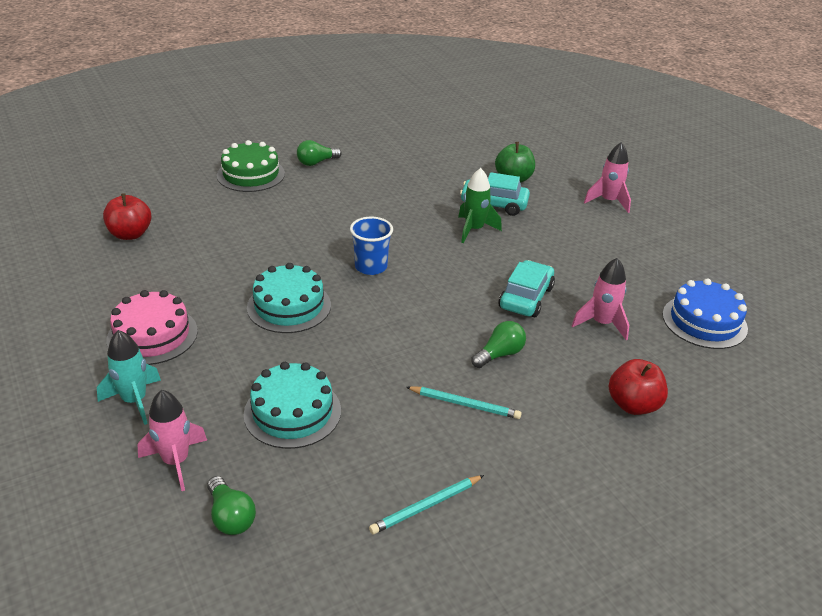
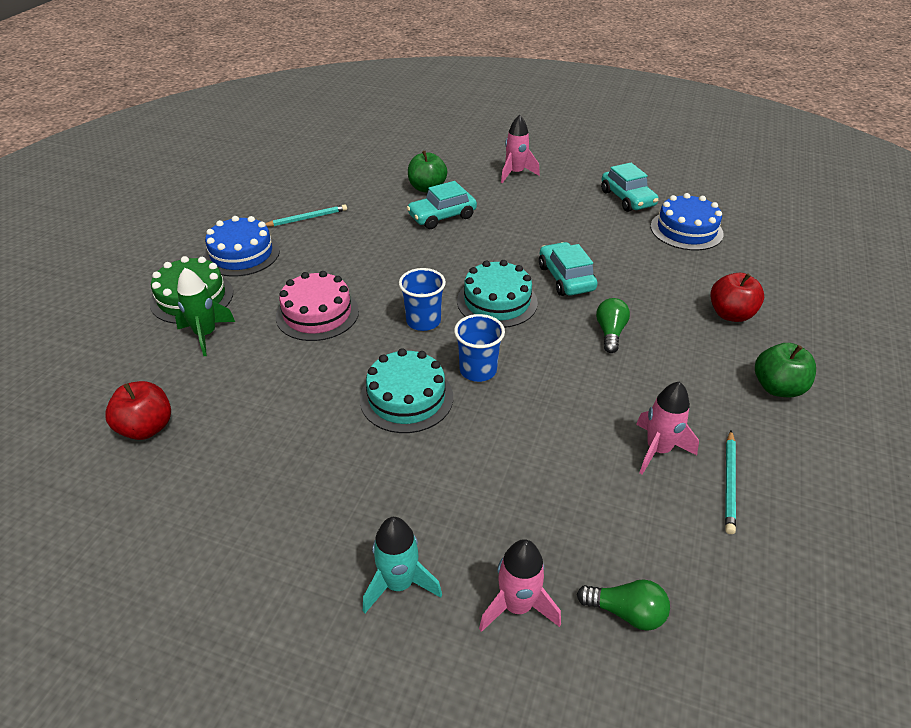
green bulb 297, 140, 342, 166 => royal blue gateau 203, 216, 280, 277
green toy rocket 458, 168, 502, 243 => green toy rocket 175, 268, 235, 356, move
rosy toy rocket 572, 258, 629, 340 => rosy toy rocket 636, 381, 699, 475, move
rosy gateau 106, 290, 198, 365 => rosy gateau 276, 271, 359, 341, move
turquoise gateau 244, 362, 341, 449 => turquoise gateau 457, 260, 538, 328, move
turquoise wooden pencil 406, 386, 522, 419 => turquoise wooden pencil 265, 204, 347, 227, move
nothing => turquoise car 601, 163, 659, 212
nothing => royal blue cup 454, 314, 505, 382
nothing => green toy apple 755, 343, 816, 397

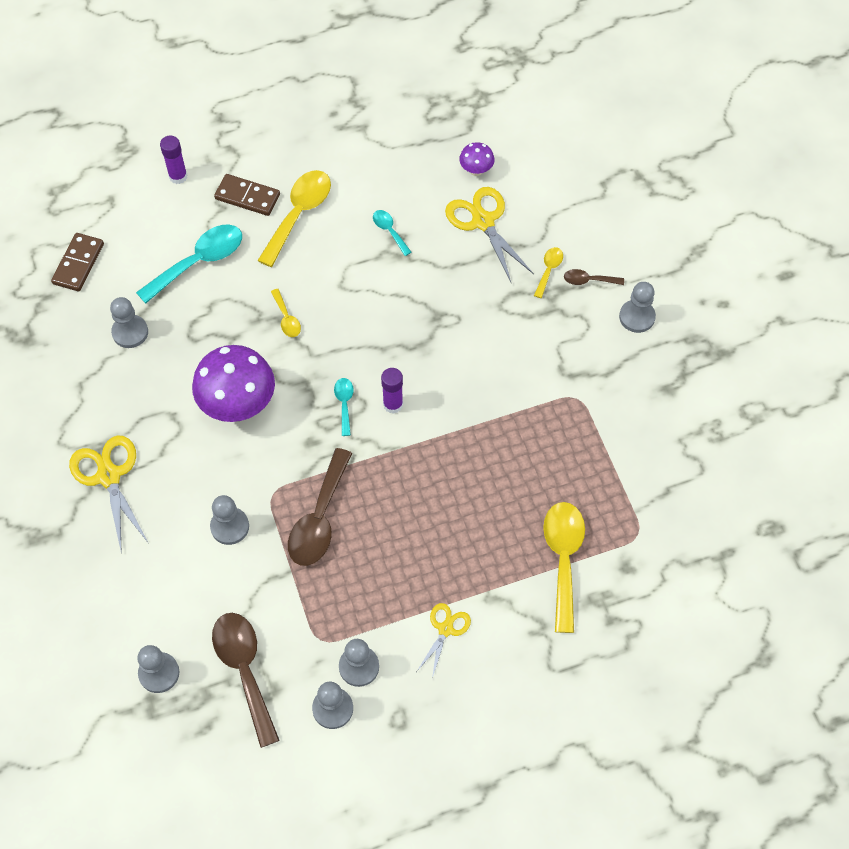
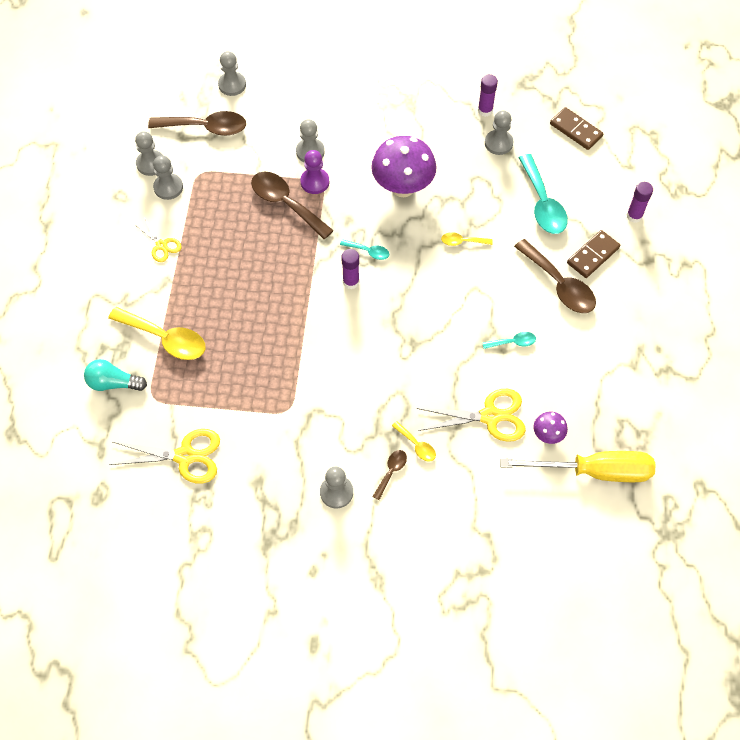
bright yellow teaspoon 257, 170, 331, 267 => russet teaspoon 514, 239, 596, 313
bright yellow shears 69, 435, 149, 554 => bright yellow shears 109, 429, 220, 484, move
nothing => purple glue 478, 74, 498, 117
nothing => purple pawn 300, 150, 329, 194
nothing => turquoise bulb 84, 359, 147, 391
nothing => bright yellow screwdriver 500, 451, 655, 482

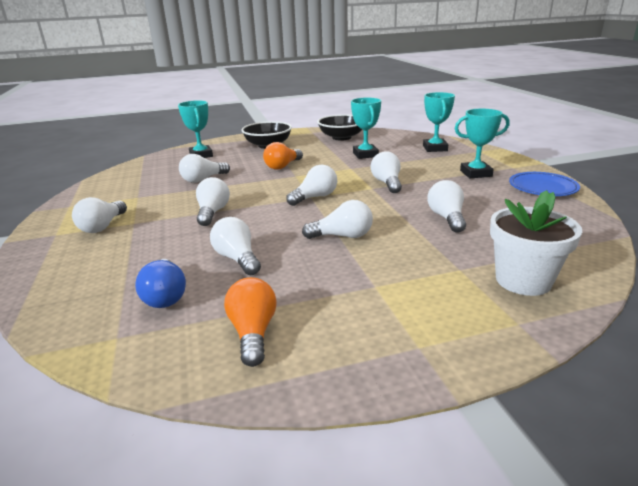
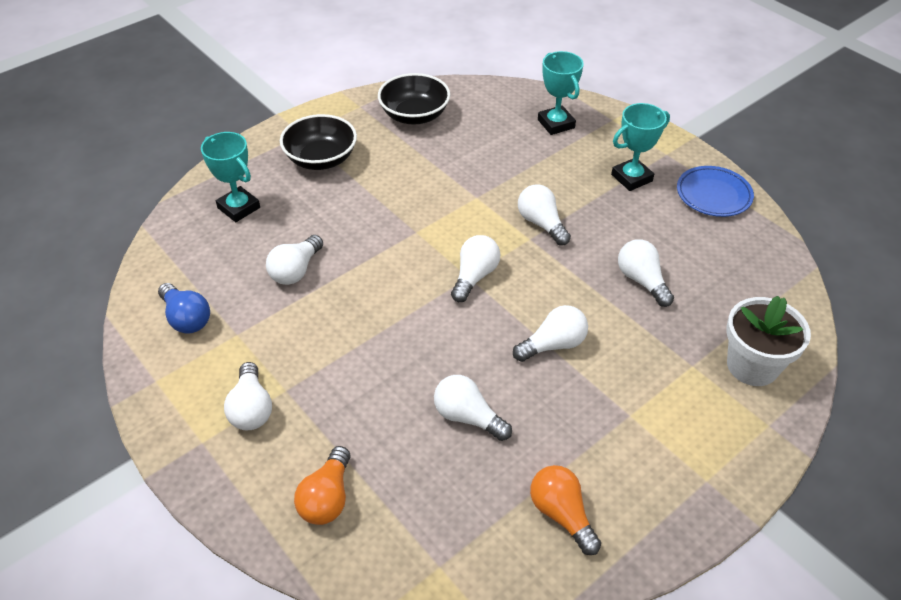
turquoise award cup 351, 98, 381, 159 => nothing
bright orange bulb 263, 142, 303, 170 => bright orange bulb 294, 446, 351, 525, move
snow-white bulb 196, 177, 230, 226 => nothing
royal blue bulb 135, 259, 186, 308 => royal blue bulb 158, 283, 210, 334, move

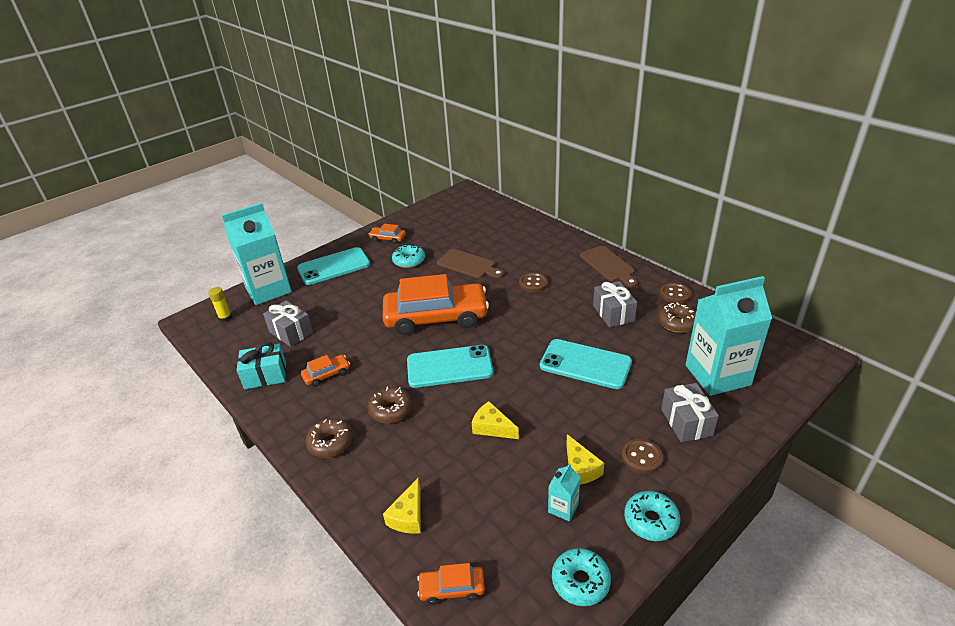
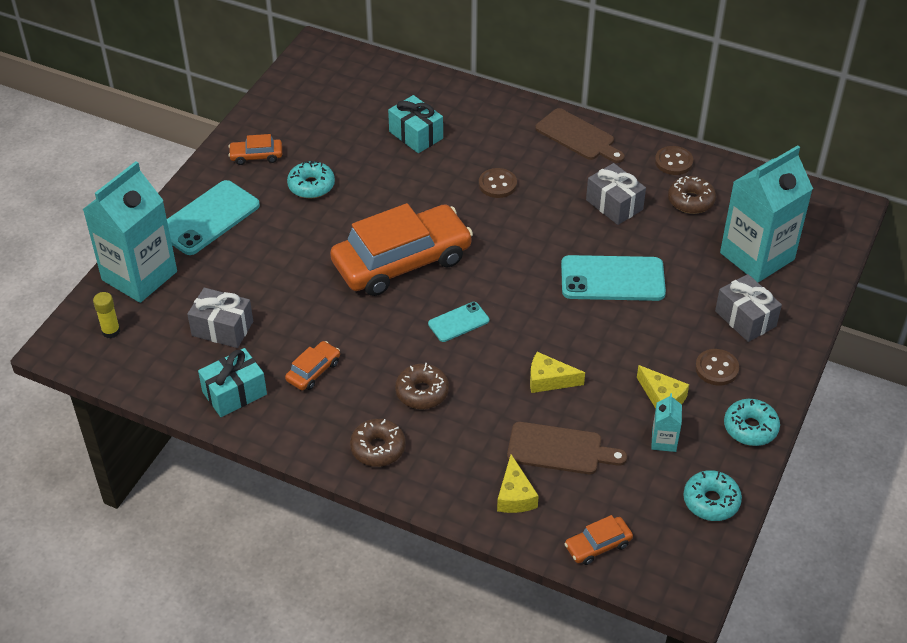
russet chopping board 437, 249, 504, 278 => russet chopping board 507, 422, 627, 474, move
turquoise mobile phone 407, 345, 493, 388 => turquoise mobile phone 428, 302, 489, 342, x0.54
nothing => turquoise gift 388, 95, 443, 153

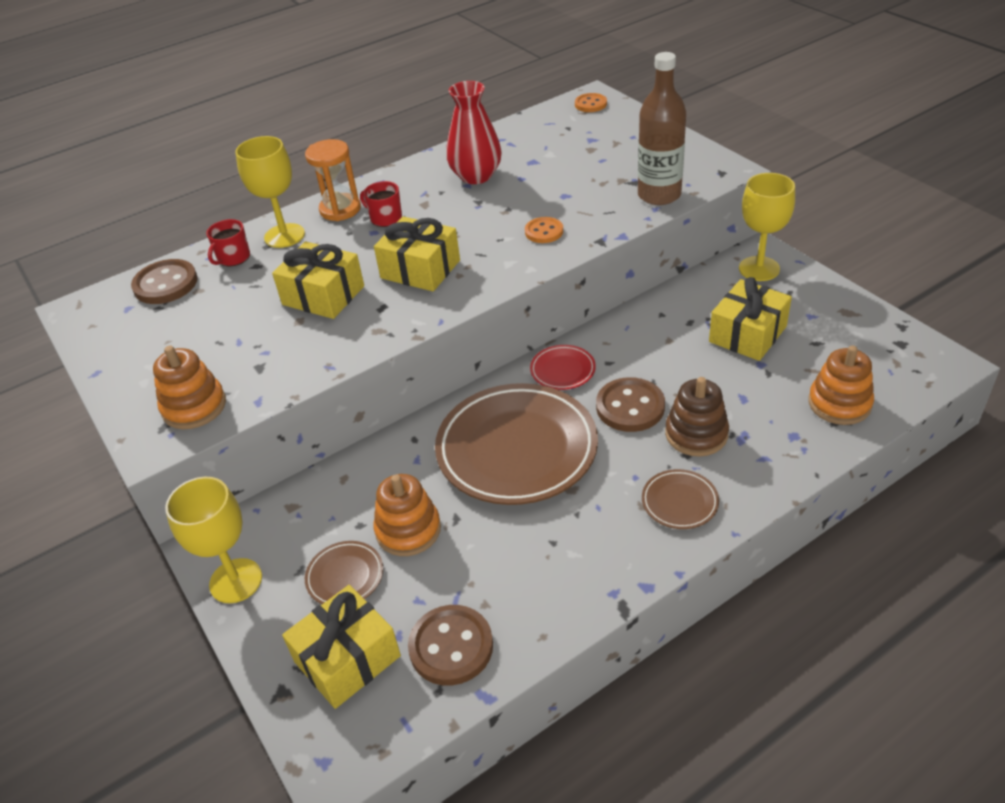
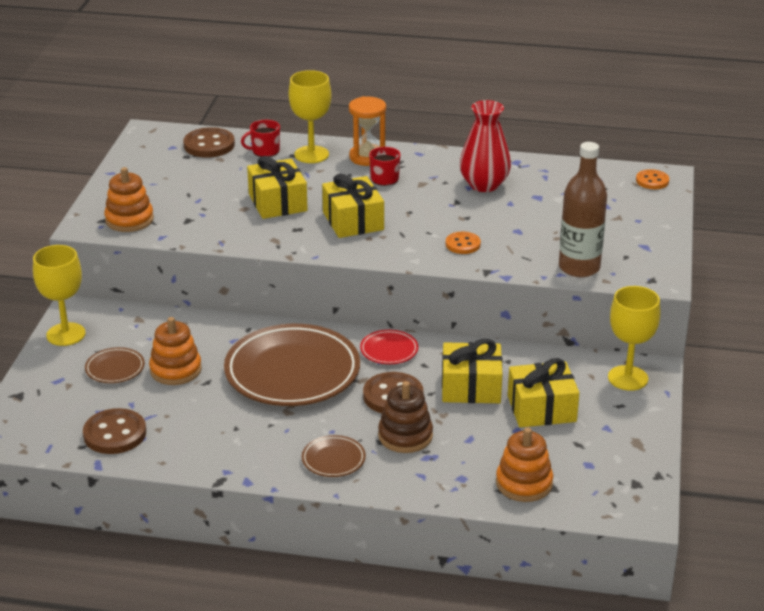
bright yellow gift 282, 585, 401, 709 => bright yellow gift 442, 339, 503, 403, move

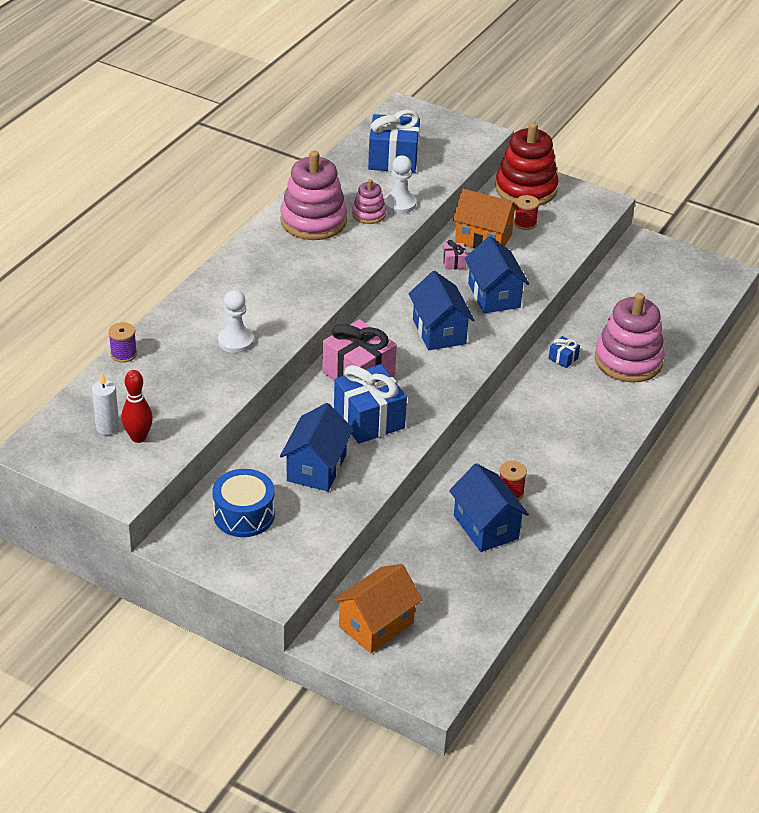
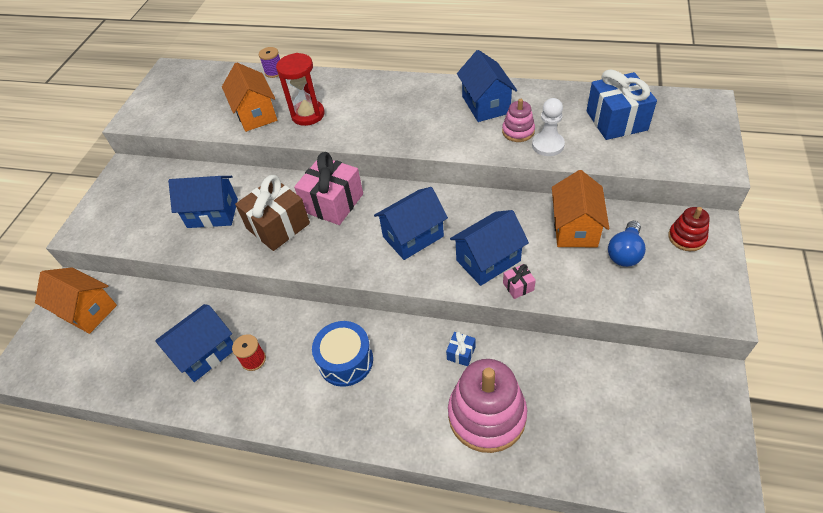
crimson stacking toy 495, 122, 559, 206 => crimson stacking toy 668, 207, 710, 251, x0.51
rosy stacking toy 280, 151, 347, 240 => royal blue cottage 457, 50, 517, 122
crimson reel of thread 514, 195, 539, 230 => royal blue bulb 608, 221, 646, 267
rosy gift 443, 240, 467, 270 => rosy gift 503, 264, 536, 299, move
snow-white pawn 218, 290, 254, 353 => crimson hourglass 276, 53, 325, 126
royal blue gift 334, 364, 407, 444 => russet gift 235, 175, 310, 251
crimson skittle 122, 370, 153, 443 => nothing
snow-white wax candle 92, 373, 119, 435 => nothing
royal blue toy drum 213, 469, 275, 537 => royal blue toy drum 312, 321, 373, 387, move
nothing => bright orange cottage 222, 62, 277, 132

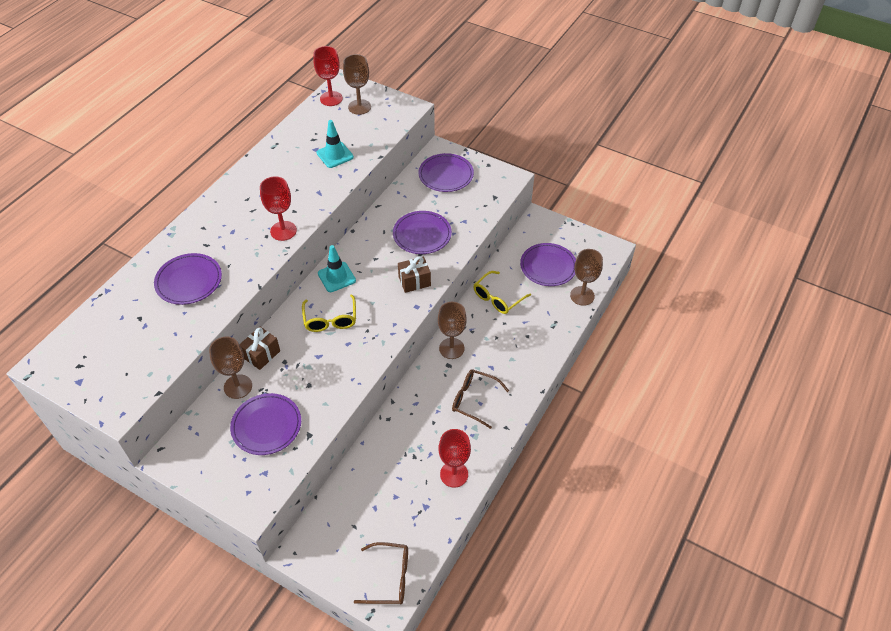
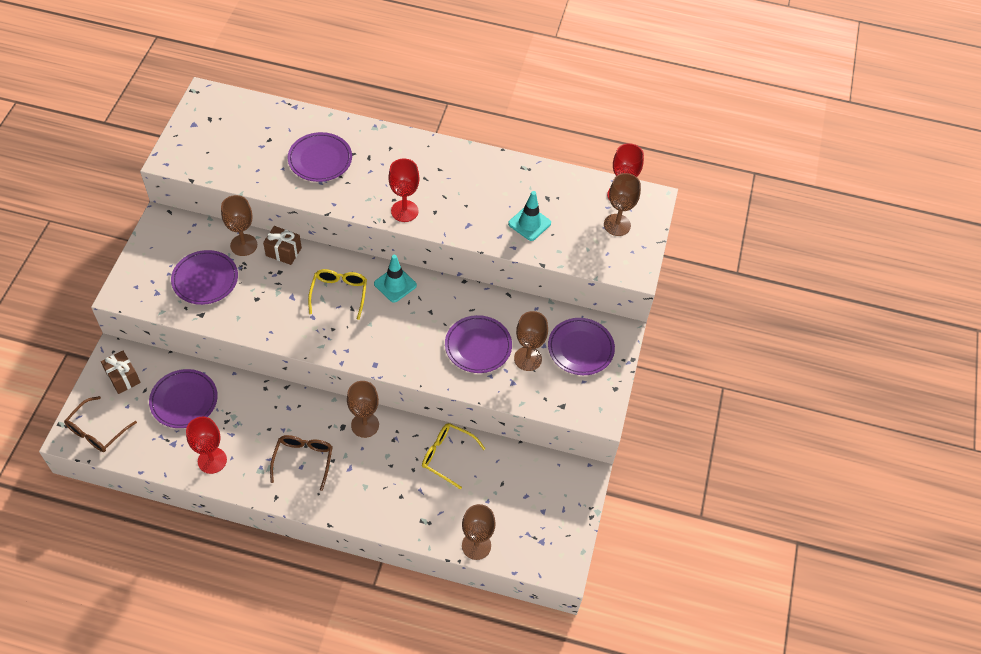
purple flat dish 520, 243, 576, 286 => purple flat dish 149, 369, 218, 428, move
russet gift 398, 256, 431, 293 => russet gift 101, 351, 141, 394, move
bright yellow glasses 302, 294, 356, 332 => bright yellow glasses 308, 269, 367, 320, 120 degrees clockwise
russet glasses 354, 542, 408, 605 => russet glasses 64, 396, 137, 452, 45 degrees clockwise
nothing => russet goblet 514, 311, 548, 371

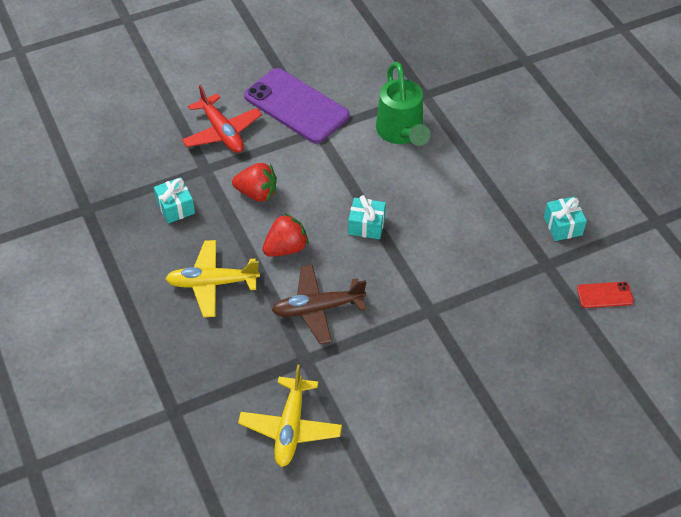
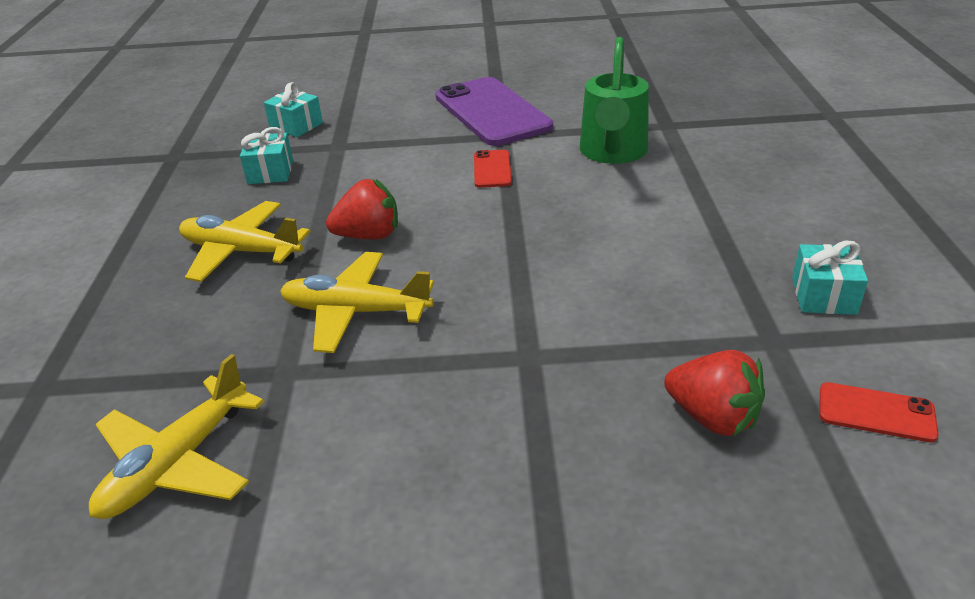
crimson toy plane 182, 85, 262, 153 => nothing
crimson berry 232, 163, 277, 202 => crimson berry 664, 350, 765, 436, move
turquoise gift 348, 195, 386, 239 => turquoise gift 264, 82, 323, 137, move
russet toy plane 272, 265, 366, 344 => bright yellow toy plane 280, 252, 434, 353
nothing => crimson mobile phone 474, 150, 512, 188

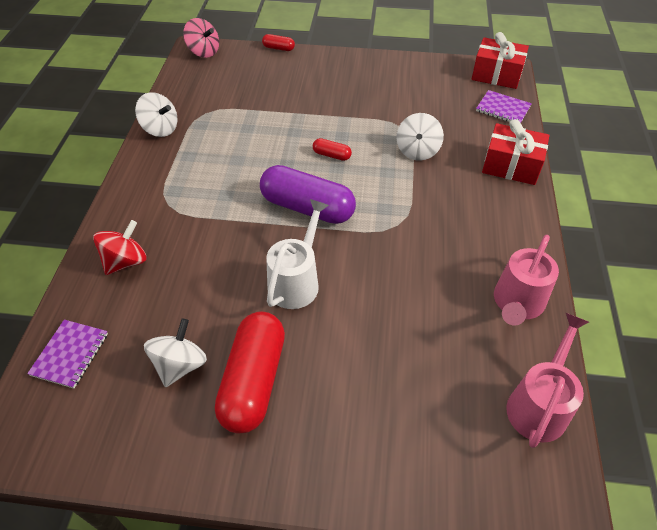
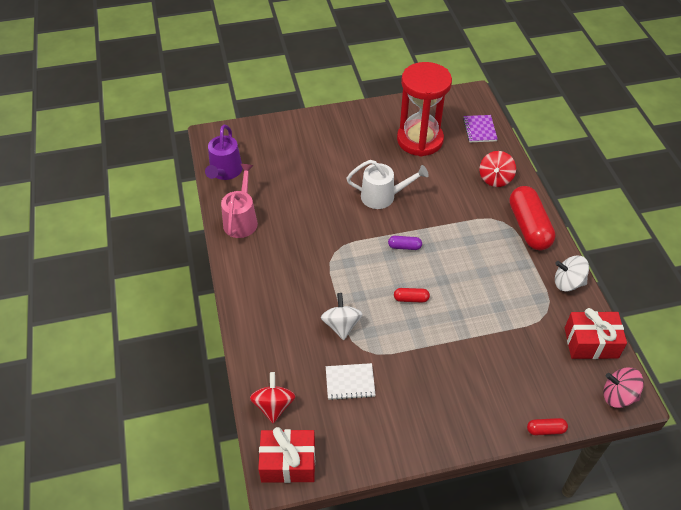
purple notepad 476, 90, 532, 123 => crimson spinning top 250, 372, 296, 423
crimson gift 482, 119, 549, 185 => crimson gift 565, 308, 627, 359, move
purple capsule 260, 165, 356, 224 => purple capsule 388, 236, 422, 250, x0.44
snow-white watering pot 266, 199, 329, 309 => snow-white watering pot 346, 160, 429, 209, 90 degrees counterclockwise
crimson capsule 215, 311, 285, 434 => crimson capsule 509, 186, 556, 250, move
rosy watering pot 506, 313, 589, 448 => purple watering pot 205, 125, 242, 180
snow-white spinning top 144, 318, 207, 387 => crimson hourglass 397, 62, 452, 157
nothing => snow-white notepad 326, 363, 376, 400

